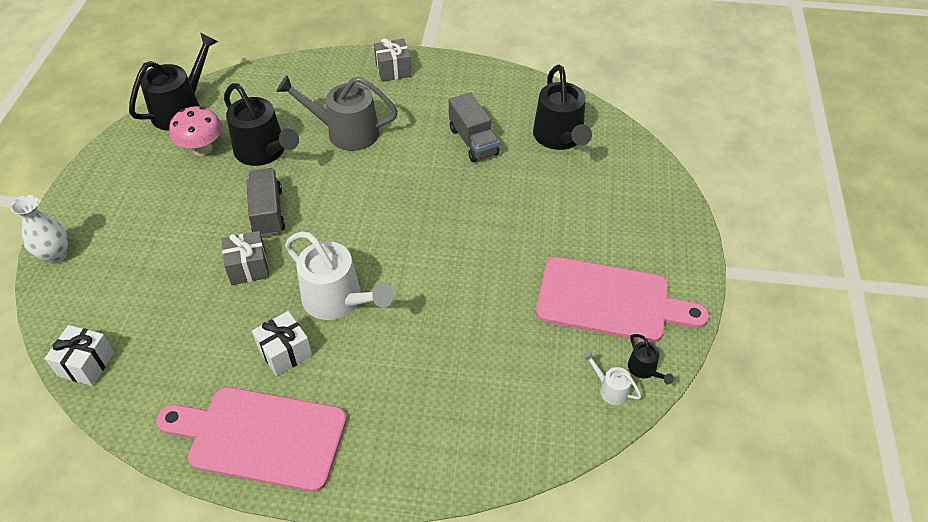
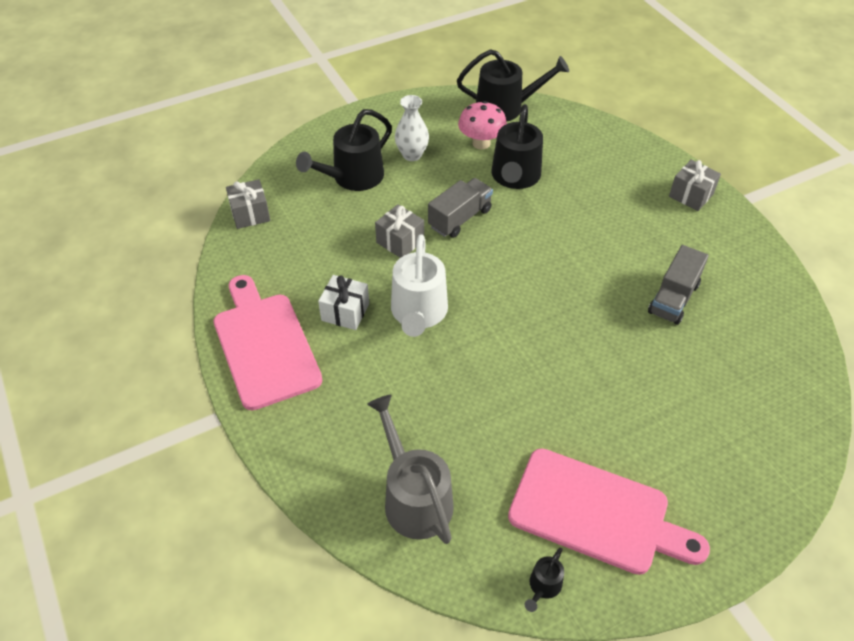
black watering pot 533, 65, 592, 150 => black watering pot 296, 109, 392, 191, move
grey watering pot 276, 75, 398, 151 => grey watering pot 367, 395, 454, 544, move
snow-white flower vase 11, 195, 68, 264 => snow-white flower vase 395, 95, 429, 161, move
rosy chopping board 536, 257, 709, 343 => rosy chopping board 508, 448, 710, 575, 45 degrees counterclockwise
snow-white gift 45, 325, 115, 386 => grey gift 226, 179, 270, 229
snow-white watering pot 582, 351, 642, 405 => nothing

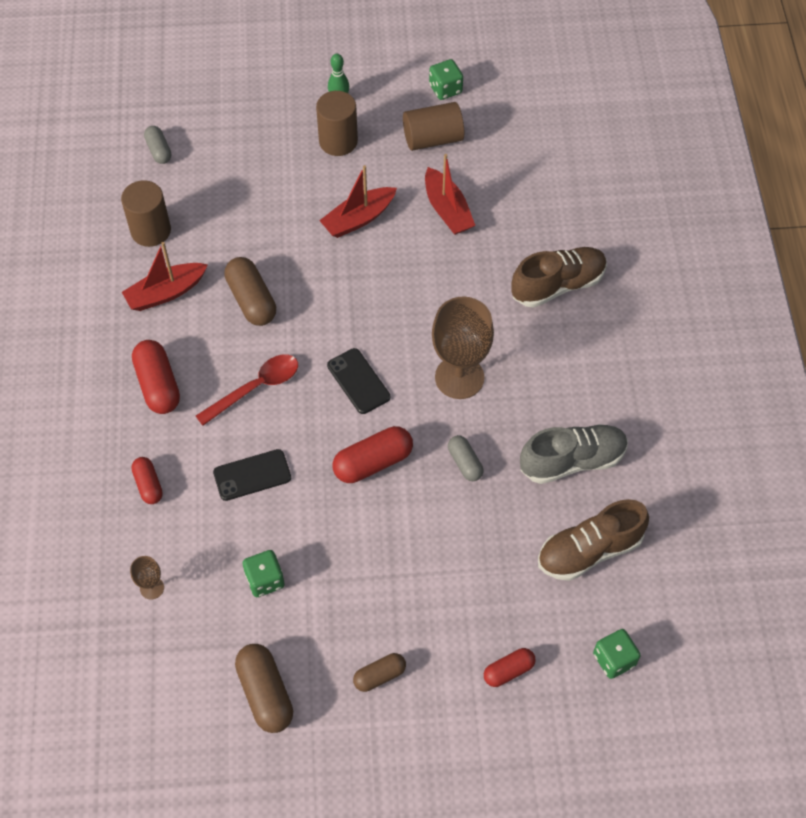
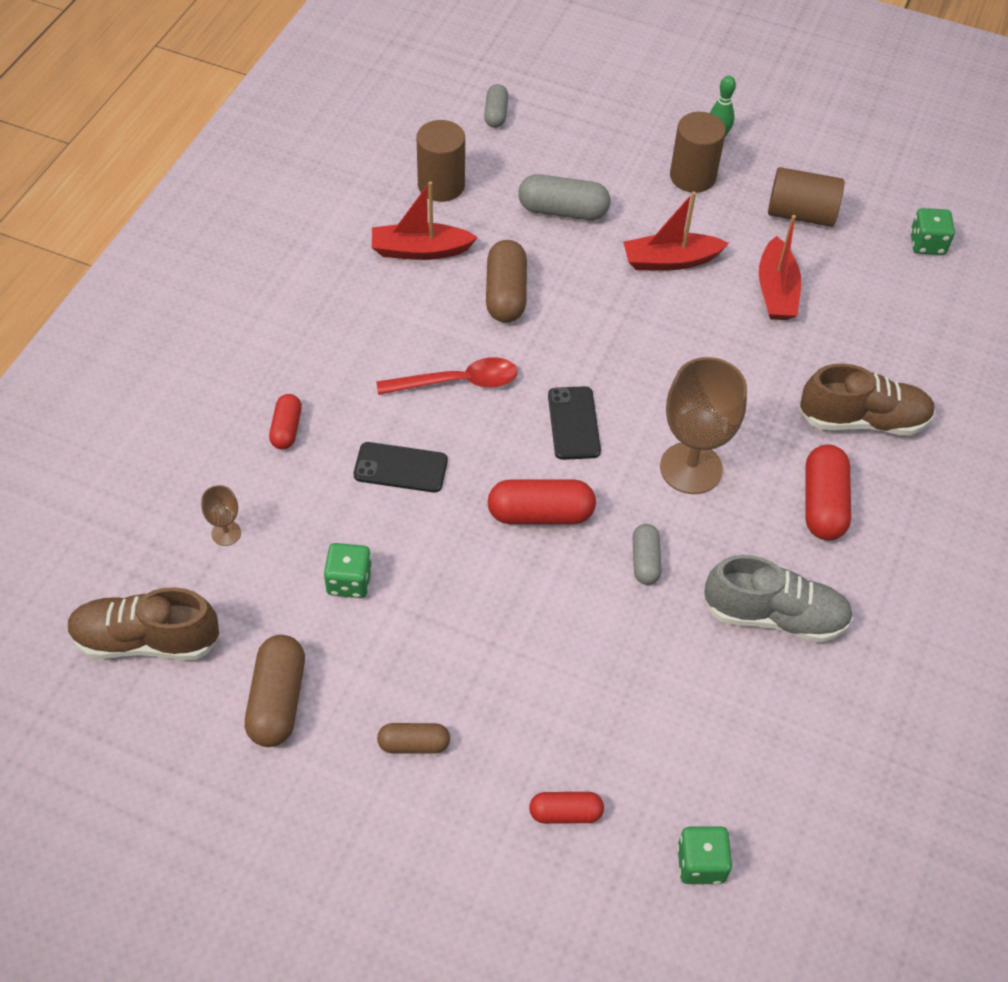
green game die 429, 59, 463, 100 => green game die 910, 208, 955, 255, move
crimson capsule 132, 340, 180, 414 => crimson capsule 805, 444, 851, 540, move
russet lace-up shoe 538, 499, 649, 581 => russet lace-up shoe 67, 587, 220, 660, move
nothing => grey capsule 518, 174, 610, 220

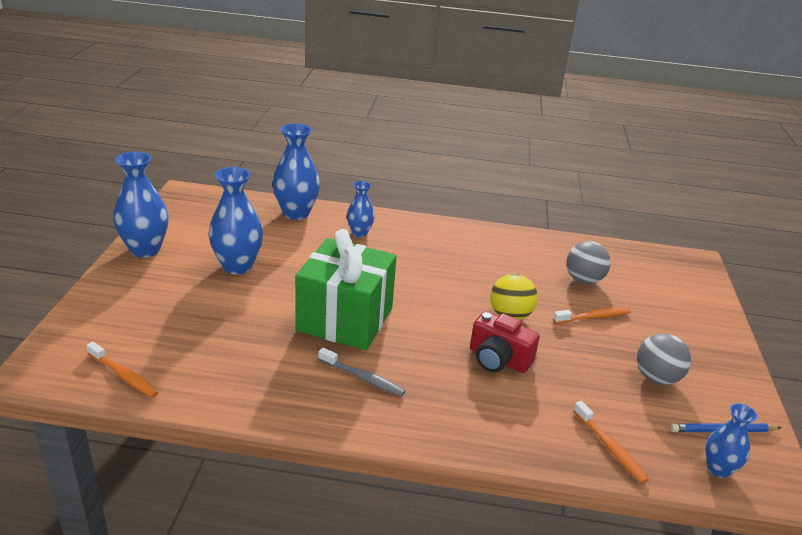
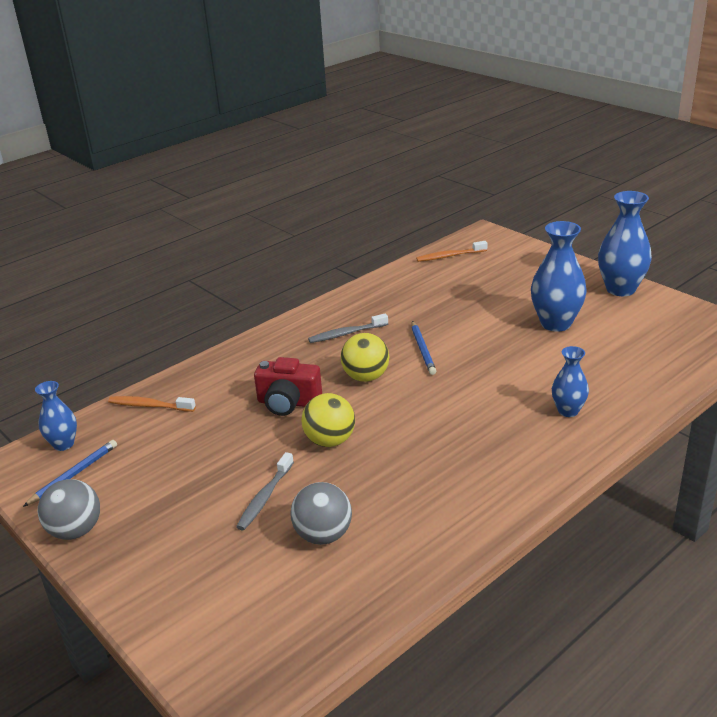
royal blue flower vase 272, 123, 320, 220 => nothing
green gift 295, 229, 397, 350 => royal blue wooden pencil 412, 321, 436, 375
bright orange tooth brush 553, 307, 631, 324 => grey tooth brush 236, 452, 294, 530
crimson camera 470, 311, 540, 373 => crimson camera 254, 357, 322, 416, 150 degrees counterclockwise
grey ball 637, 333, 691, 385 => grey ball 38, 479, 100, 540, move
nothing => bright yellow ball 341, 333, 389, 382

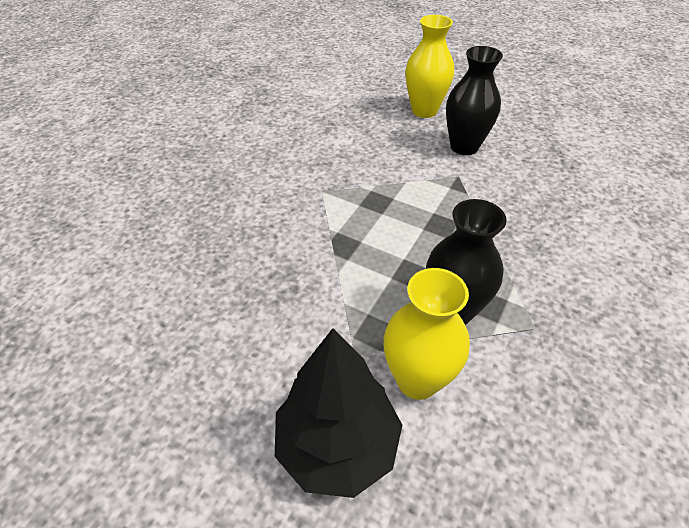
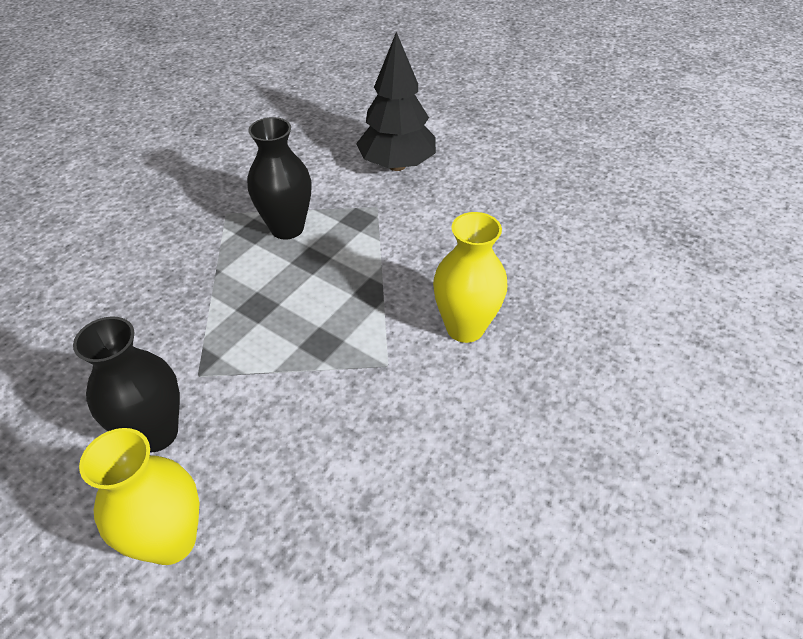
bright yellow flower vase 384, 268, 470, 400 => bright yellow flower vase 433, 212, 507, 343, move

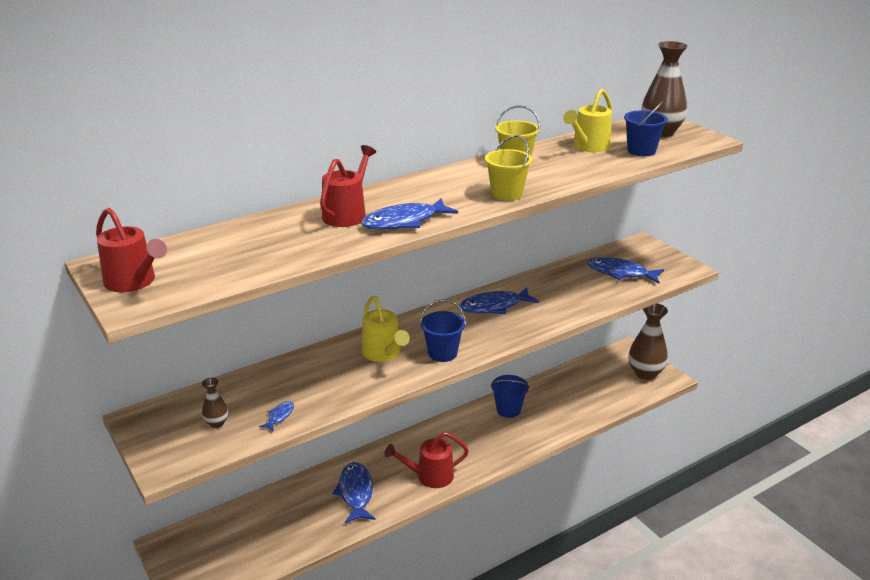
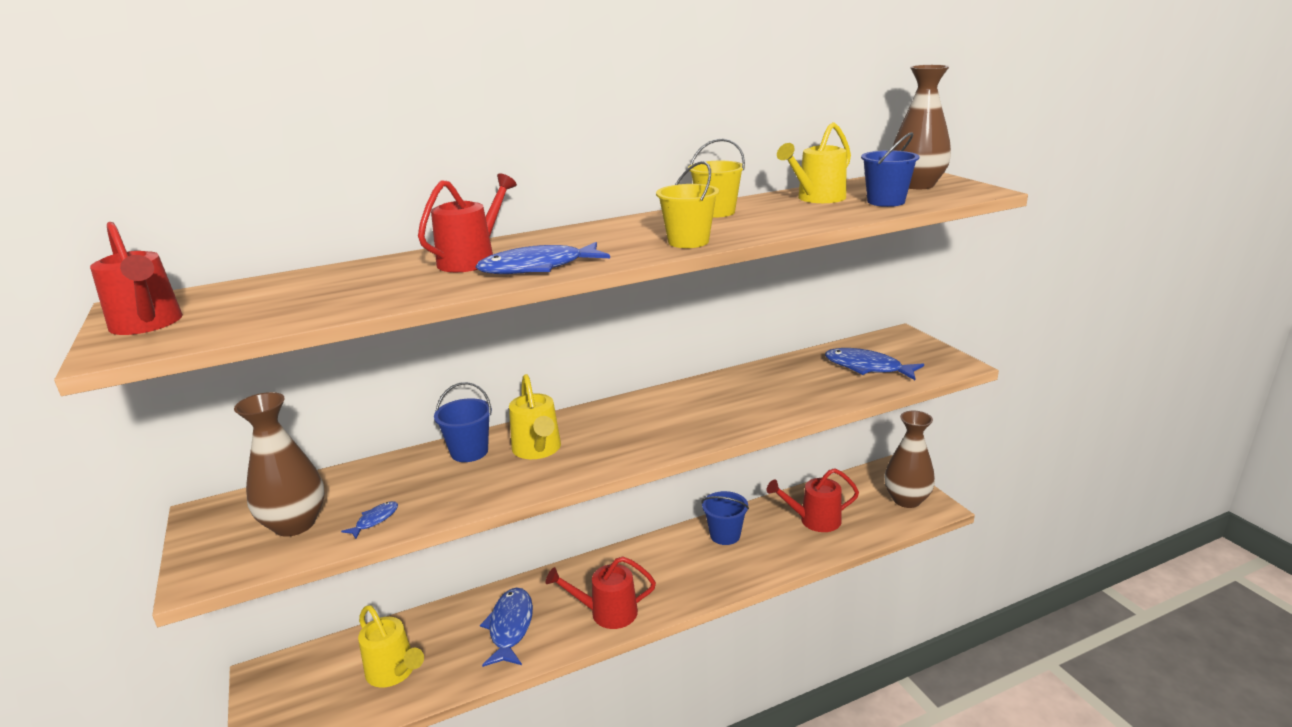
royal blue fish figure 459, 287, 539, 314 => nothing
royal blue pail 420, 299, 466, 362 => royal blue pail 434, 382, 492, 462, move
russet flower vase 202, 378, 228, 428 => russet flower vase 234, 392, 325, 537, x2.11
nothing => crimson watering pot 766, 468, 859, 532
nothing => bright yellow watering pot 358, 605, 424, 688

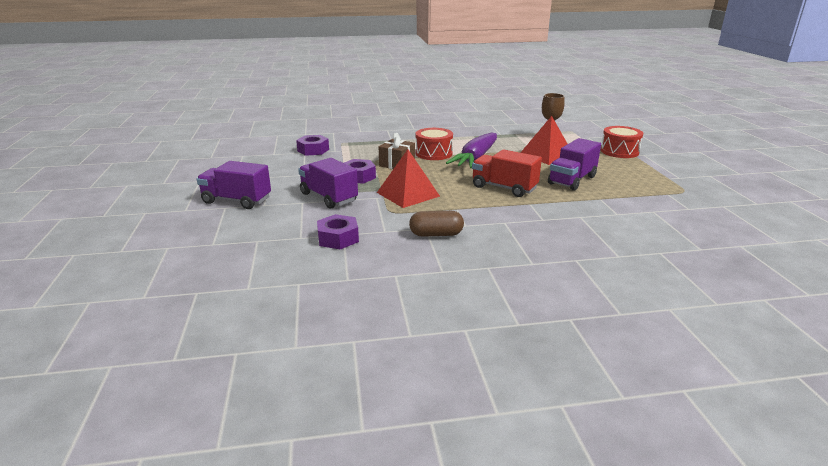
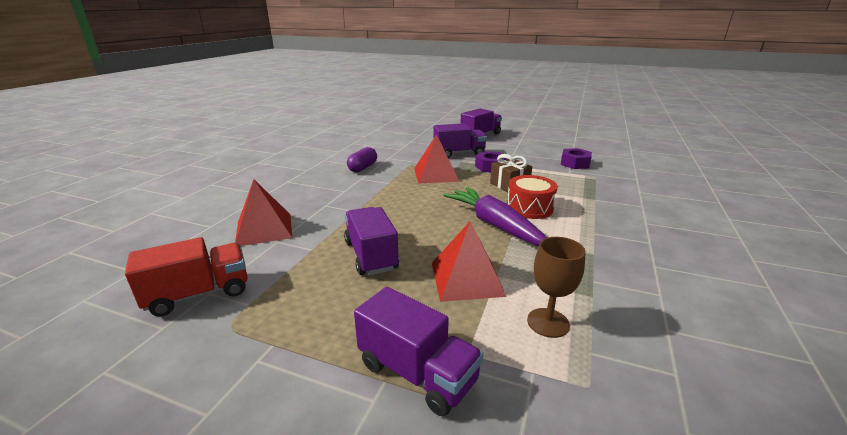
crimson toy drum 601, 126, 643, 158 => purple toy truck 354, 287, 484, 416
crimson toy truck 472, 149, 542, 197 => crimson toy truck 125, 237, 248, 317, move
russet capsule 409, 211, 464, 237 => purple capsule 347, 147, 377, 172
purple hexagon nut 317, 214, 359, 249 => nothing
nothing => crimson solid pyramid 235, 179, 292, 246

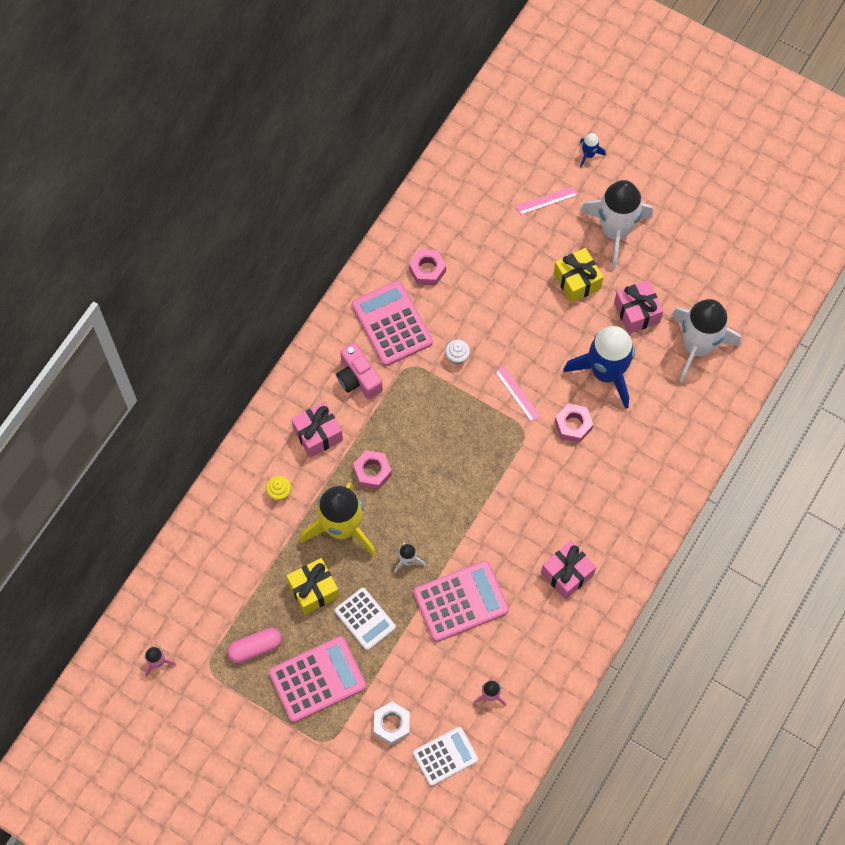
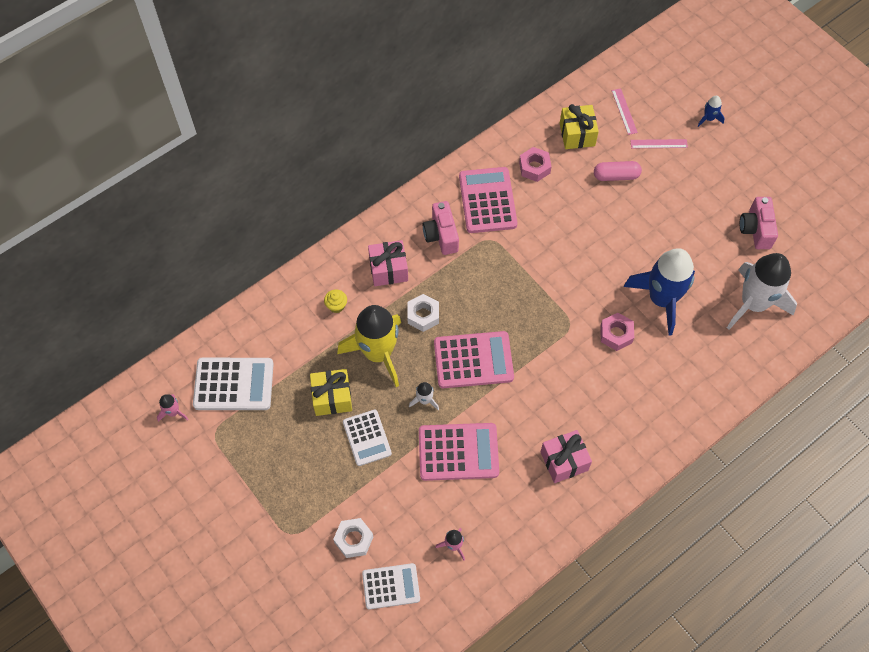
snow-white toy rocket 580, 180, 653, 269 => nothing
bright yellow gift 554, 248, 603, 303 => bright yellow gift 560, 104, 599, 149, move
rosy gift 614, 280, 663, 334 => nothing
snow-white fairy cake 445, 340, 470, 364 => nothing
rosy measuring stick 495, 366, 541, 422 => rosy measuring stick 612, 88, 638, 135, move
rosy hexagon nut 353, 450, 392, 489 => snow-white hexagon nut 407, 294, 439, 332
rosy capsule 227, 628, 282, 663 => rosy capsule 594, 161, 642, 181, move
rosy calculator 269, 636, 366, 722 => rosy calculator 434, 331, 514, 388, move
nothing => rosy camera 740, 197, 778, 249
nothing => snow-white calculator 193, 358, 274, 410

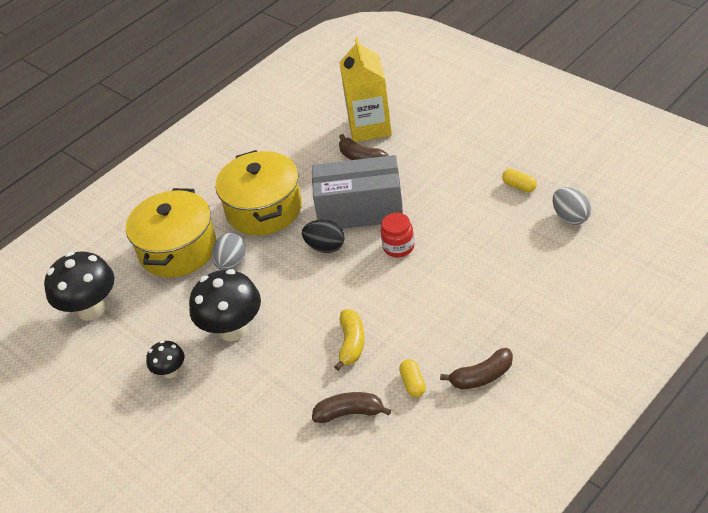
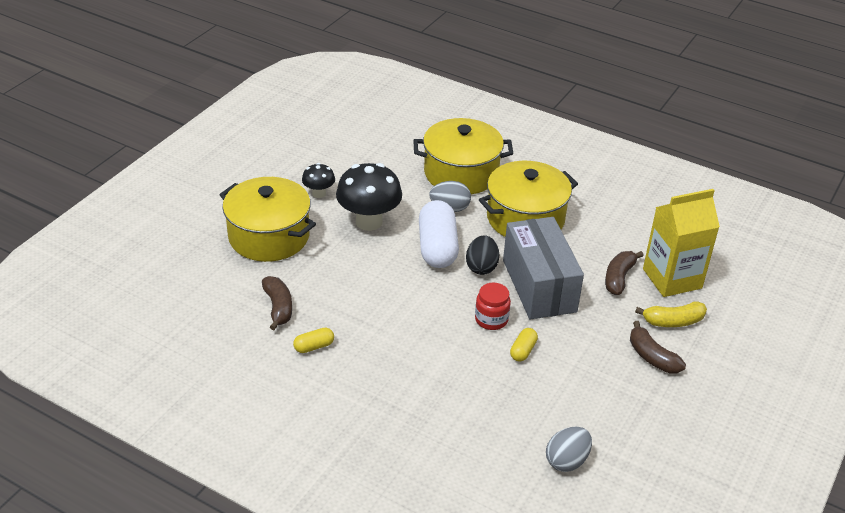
bright yellow capsule 502, 169, 537, 192 => bright yellow capsule 510, 328, 538, 361, move
black mushroom 44, 252, 114, 321 => nothing
bright yellow banana fruit 334, 309, 365, 371 => bright yellow banana fruit 635, 301, 707, 327, move
russet banana fruit 440, 348, 513, 389 => russet banana fruit 630, 321, 686, 374, move
nothing => bright yellow stockpot 219, 177, 316, 262
nothing => snow-white capsule 419, 200, 459, 268

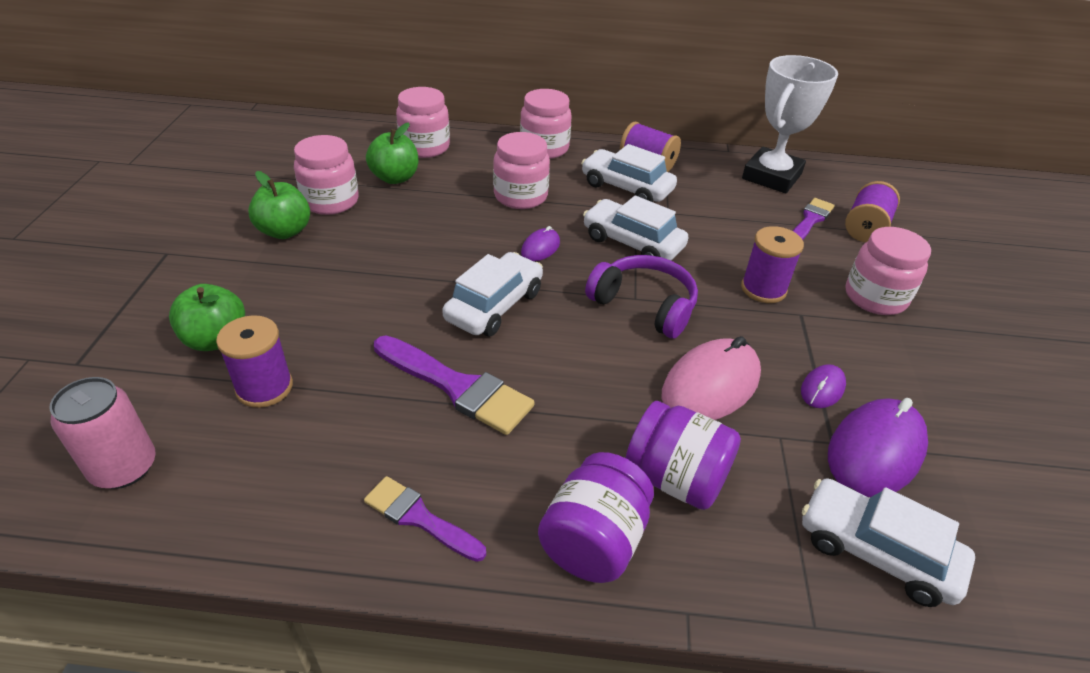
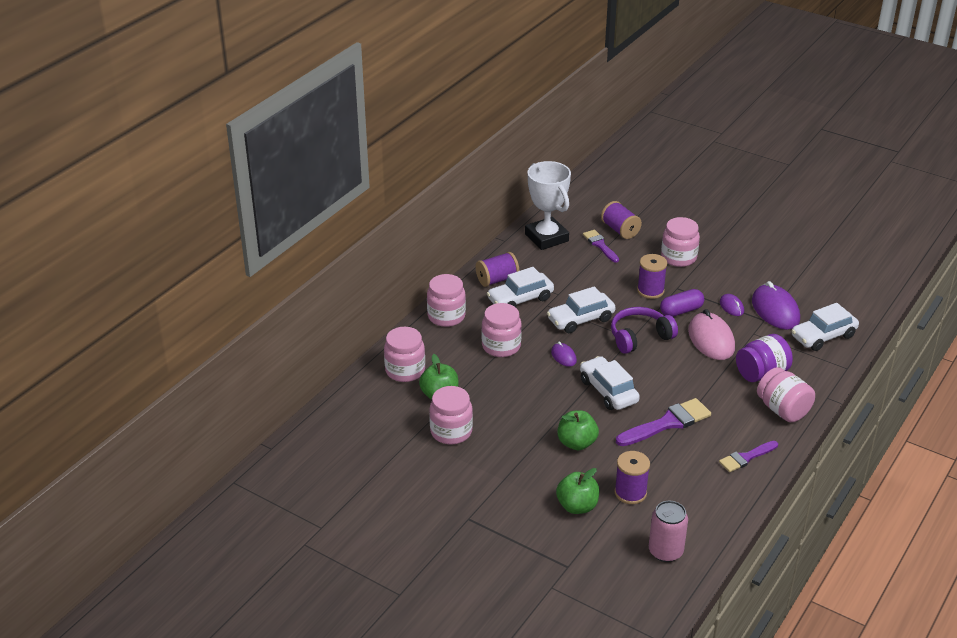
green toy apple 248, 171, 310, 239 => green toy apple 557, 410, 599, 450, move
purple jam jar 538, 452, 654, 583 => rosy jam jar 757, 367, 815, 422
nothing => purple capsule 660, 289, 704, 317

